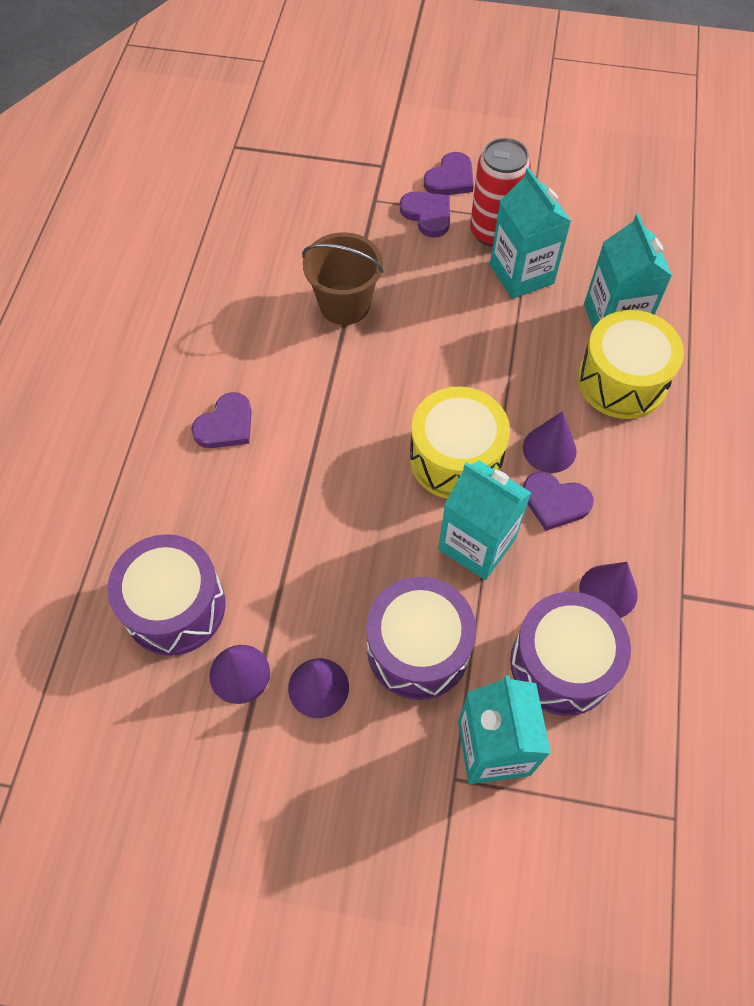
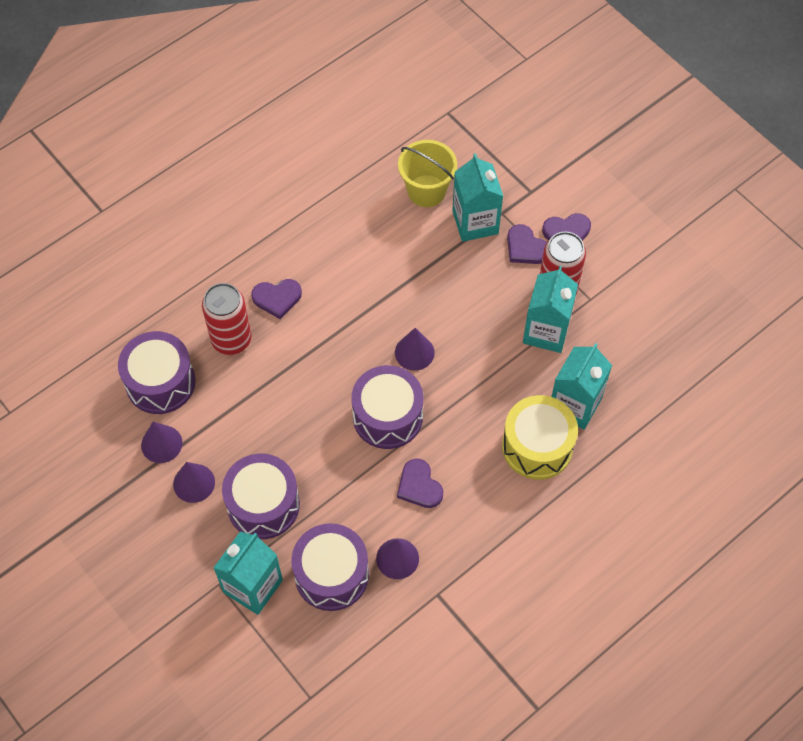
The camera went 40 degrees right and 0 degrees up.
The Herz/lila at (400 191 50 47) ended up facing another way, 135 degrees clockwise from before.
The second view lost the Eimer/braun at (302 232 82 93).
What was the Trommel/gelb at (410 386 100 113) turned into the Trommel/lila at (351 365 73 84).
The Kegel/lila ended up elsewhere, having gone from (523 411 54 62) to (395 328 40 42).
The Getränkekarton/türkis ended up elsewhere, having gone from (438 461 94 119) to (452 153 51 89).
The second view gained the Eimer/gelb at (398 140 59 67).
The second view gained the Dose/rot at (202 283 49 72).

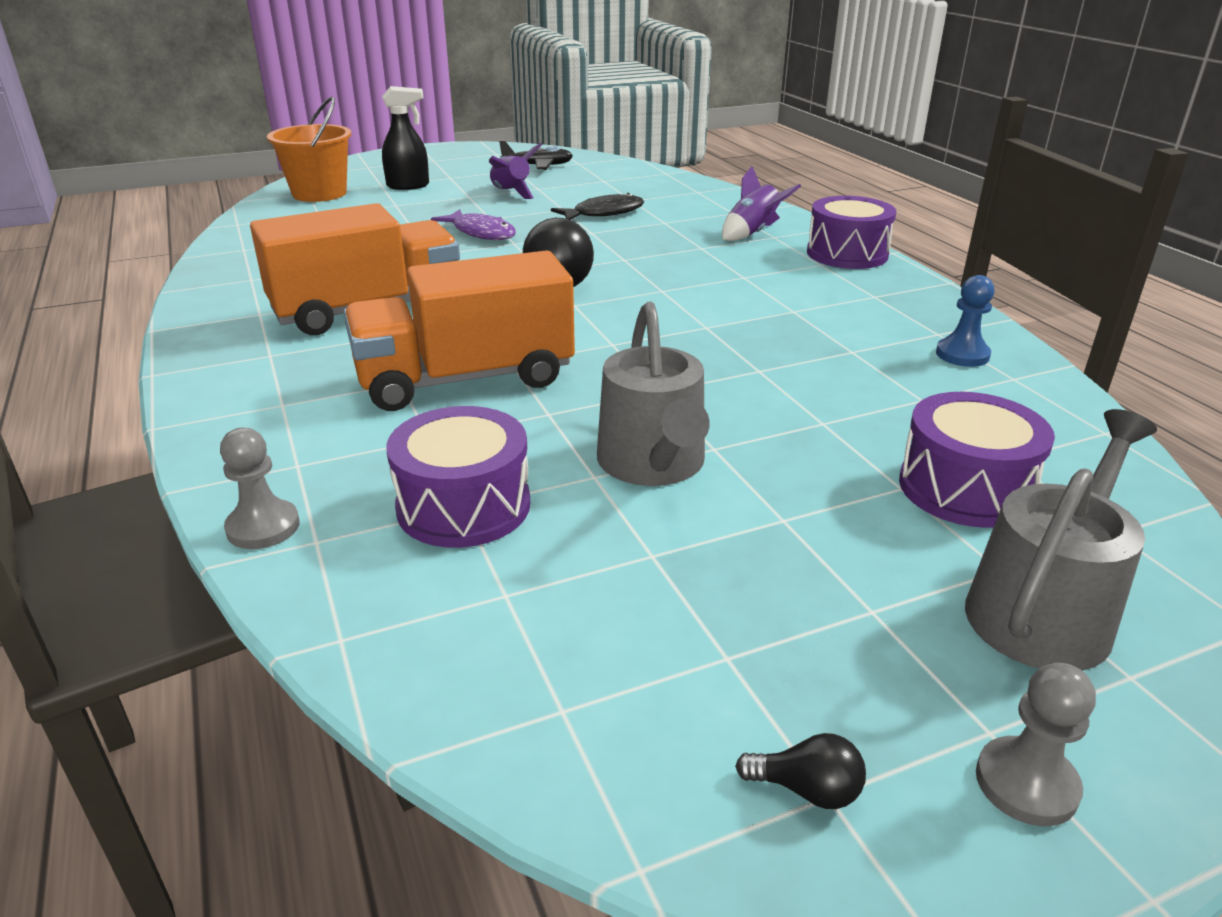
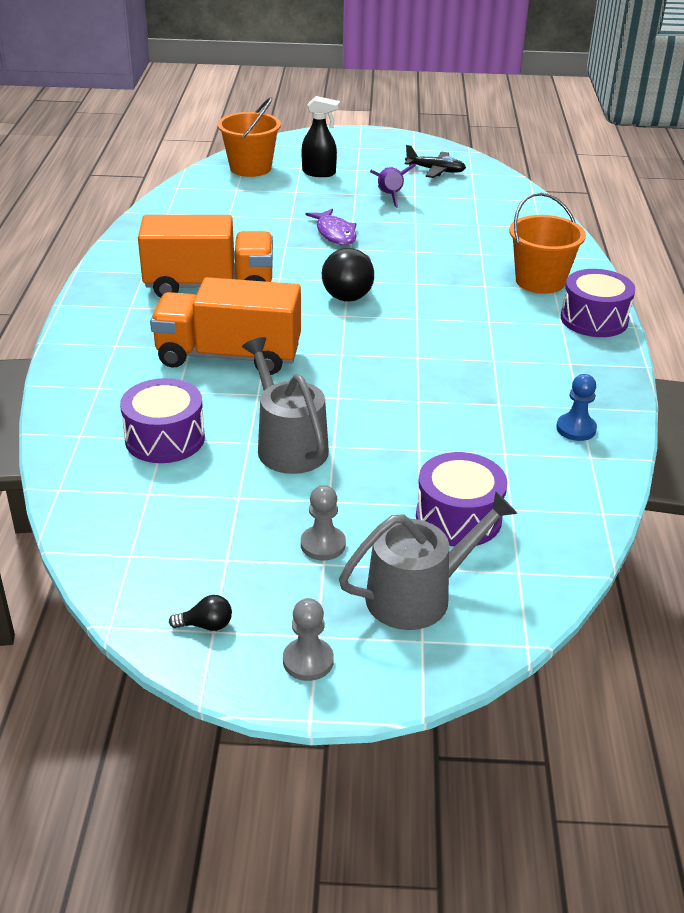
The camera went 25 degrees right and 5 degrees up.
Where the Rakete/lila stood at (722 166 79 75), the Eimer/orange came to stand at (509 192 77 102).
The second view lost the Fisch/schwarz at (551 193 93 27).
The Gießkanne/grau at (597 302 113 184) ended up facing another way, 135 degrees clockwise from before.
The Bauer/grau ended up elsewhere, having gone from (220 428 79 121) to (301 485 45 75).
The Glühbirne/schwarz at (735 733 131 76) ended up facing another way, 45 degrees counterclockwise from before.

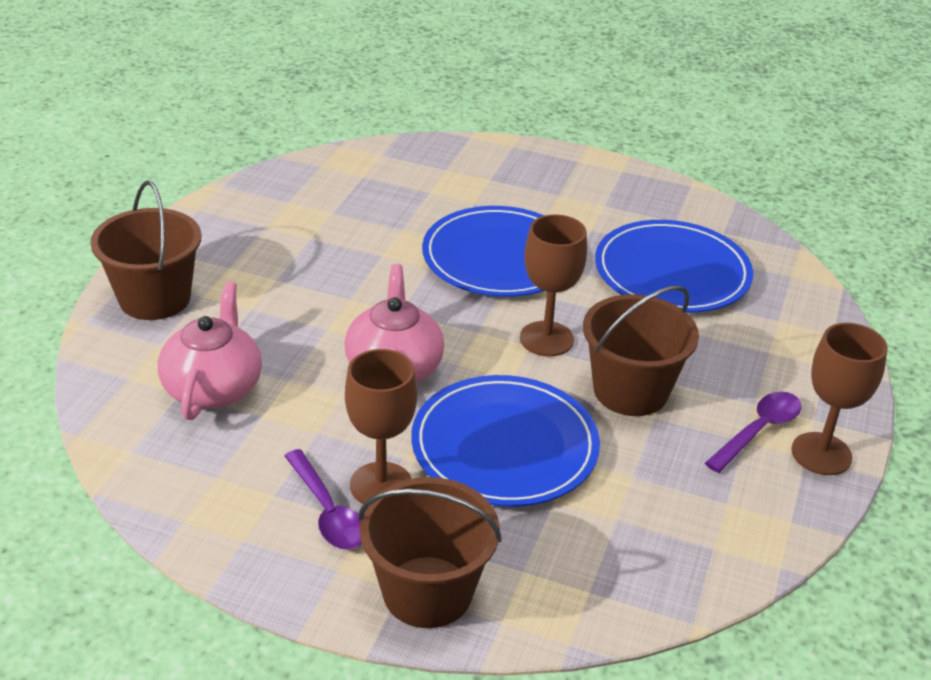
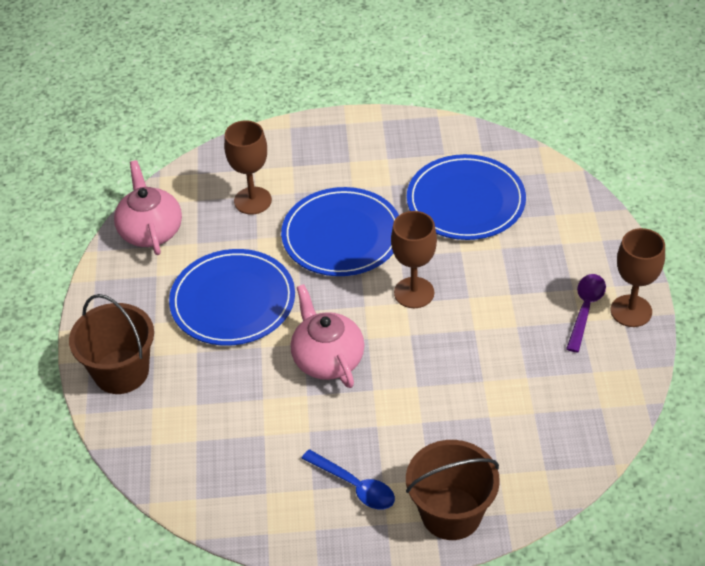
The camera went 20 degrees left and 10 degrees up.
The Teekanne/rosa ended up elsewhere, having gone from (158 281 104 139) to (114 160 68 95).
The second view lost the Eimer/braun at (583 286 116 130).
The Kelch/braun ended up elsewhere, having gone from (345 349 72 155) to (224 120 48 95).
The Teller/blau ended up elsewhere, having gone from (411 375 189 132) to (169 249 126 97).
What was the Löffel/lila at (285 449 77 101) turned into the Löffel/blau at (301 449 94 61).

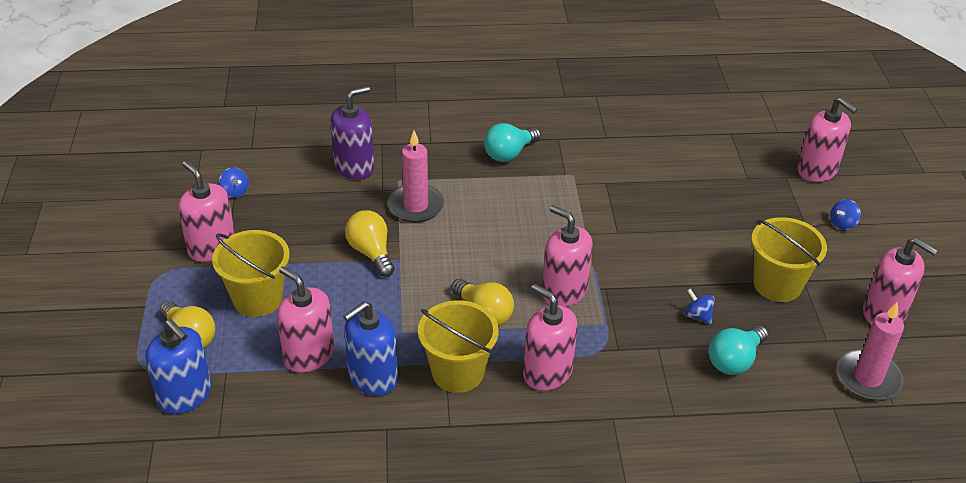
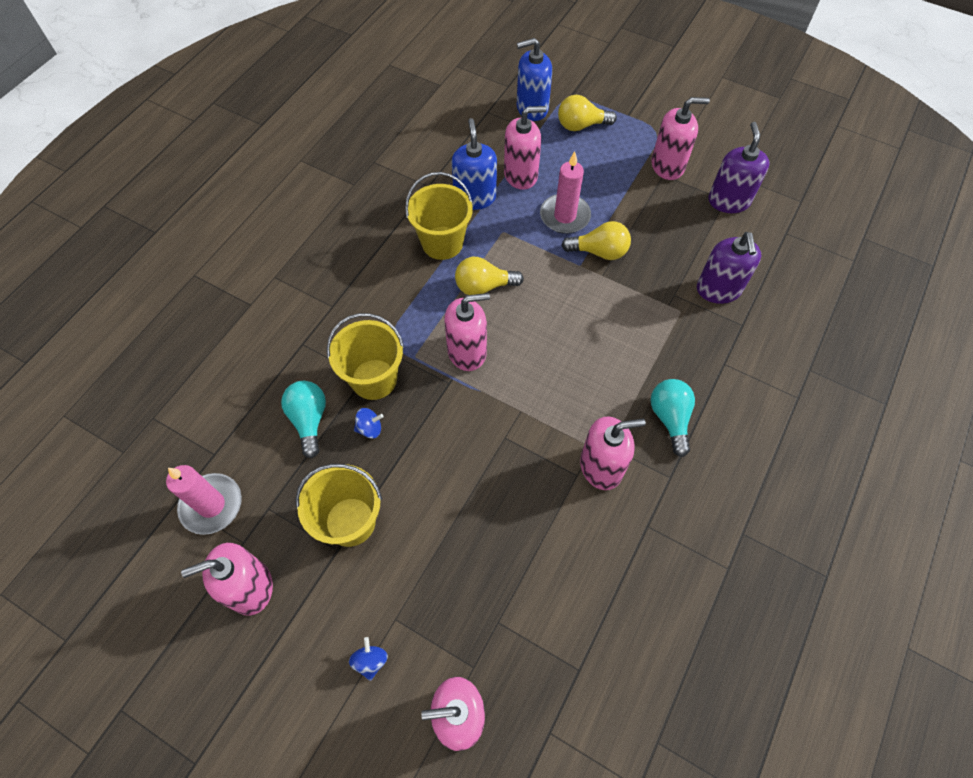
The camera went 125 degrees right and 20 degrees up.
The Kerze/rosa ended up elsewhere, having gone from (388 130 56 93) to (540 151 51 83).
Where the Kreisel/blau stood at (219 167 30 31), the Seifenspender/lila came to stand at (708 122 61 91).
The Eimer/gelb ended up elsewhere, having gone from (212 230 78 87) to (327 313 77 87).
The Seifenspender/rosa ended up elsewhere, having gone from (523 284 55 107) to (580 416 66 74).

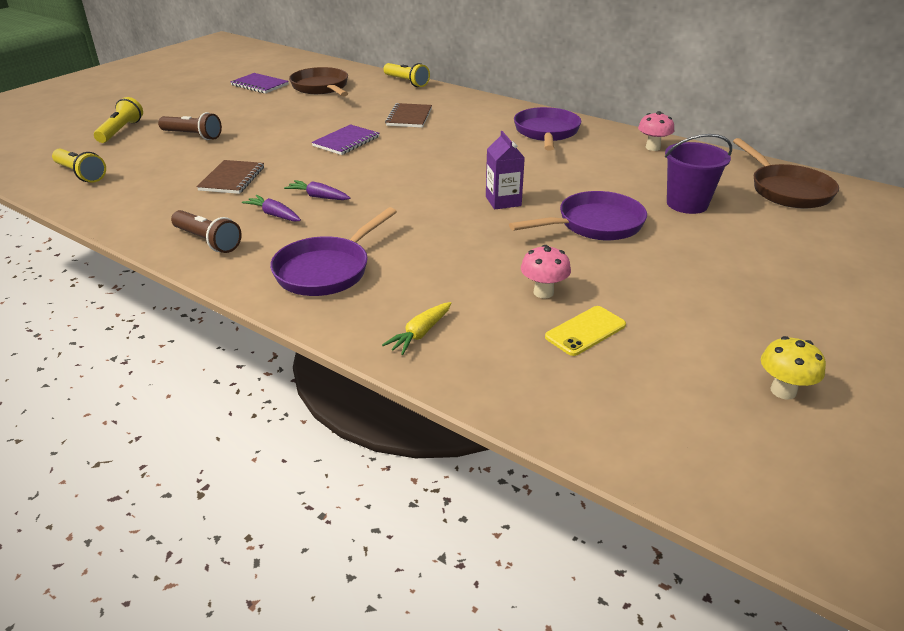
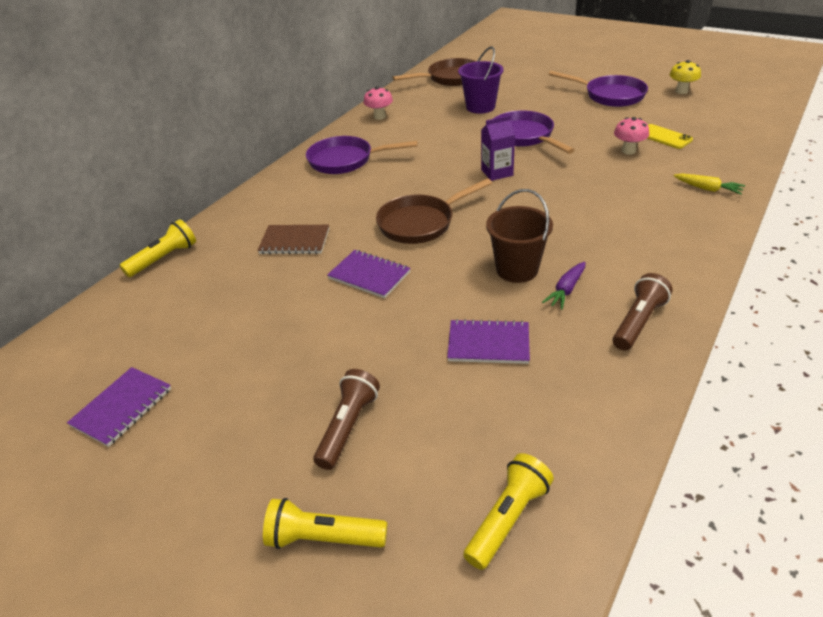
The camera went 90 degrees left and 5 degrees up.
The Pfanne/braun ended up elsewhere, having gone from (289 67 59 30) to (376 178 116 66).
What was the Notizbuch/braun at (197 160 67 34) turned into the Notizbuch/lila at (447 319 83 45).
Where the Karotte/lila stood at (284 180 66 20), the Eimer/braun came to stand at (486 189 67 94).
The Pfanne/lila ended up elsewhere, having gone from (270 207 127 89) to (549 71 99 36).

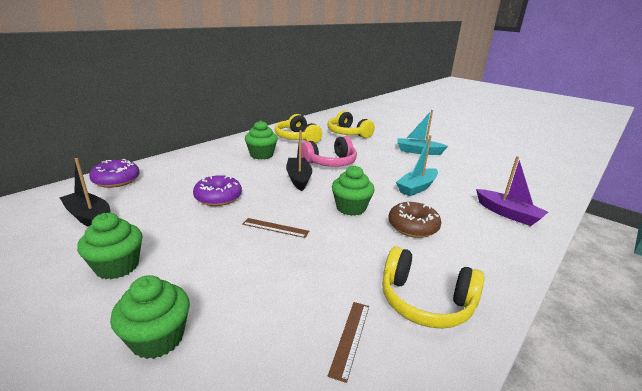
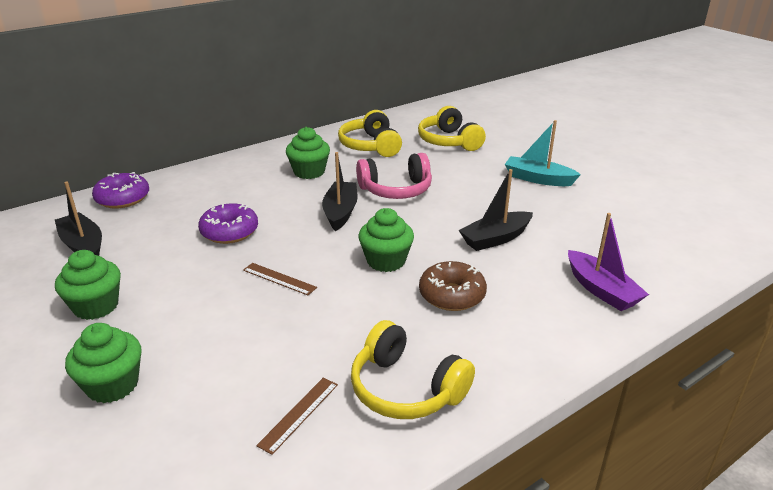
The camera went 15 degrees right and 5 degrees up.
What was the Boot/türkis at (396 135 42 61) turned into the Boot/schwarz at (459 169 74 82).

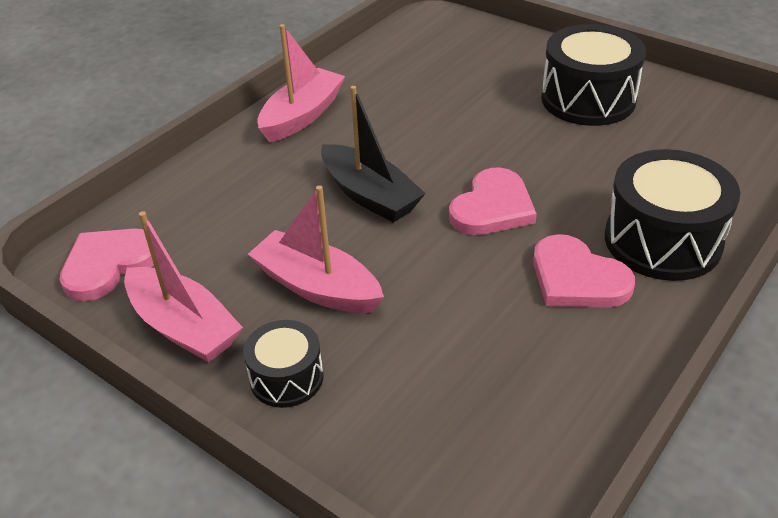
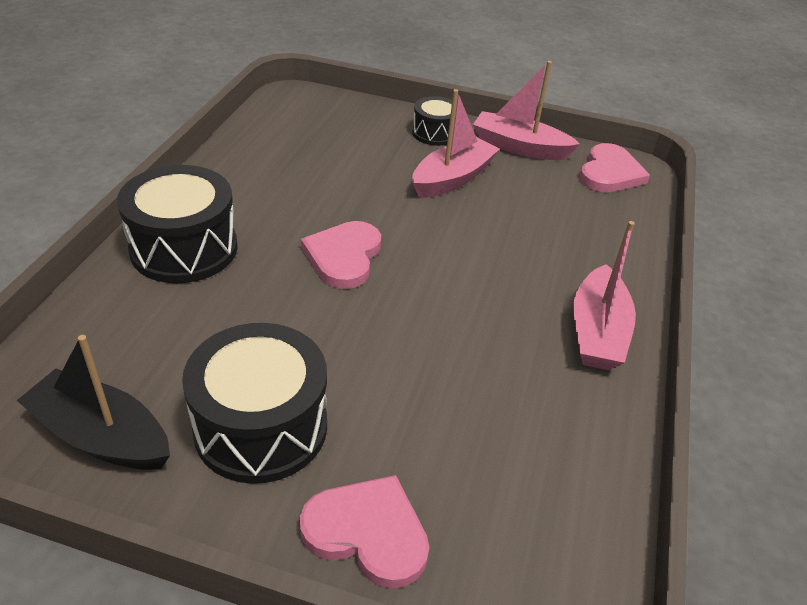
The camera went 155 degrees right and 0 degrees up.
The Boot/schwarz ended up elsewhere, having gone from (321 86 105 137) to (16 335 154 135).
The Boot/rosa at (248 185 136 128) ended up facing another way, 60 degrees counterclockwise from before.
The Herz/rosa ended up elsewhere, having gone from (533 234 102 73) to (300 475 129 114).

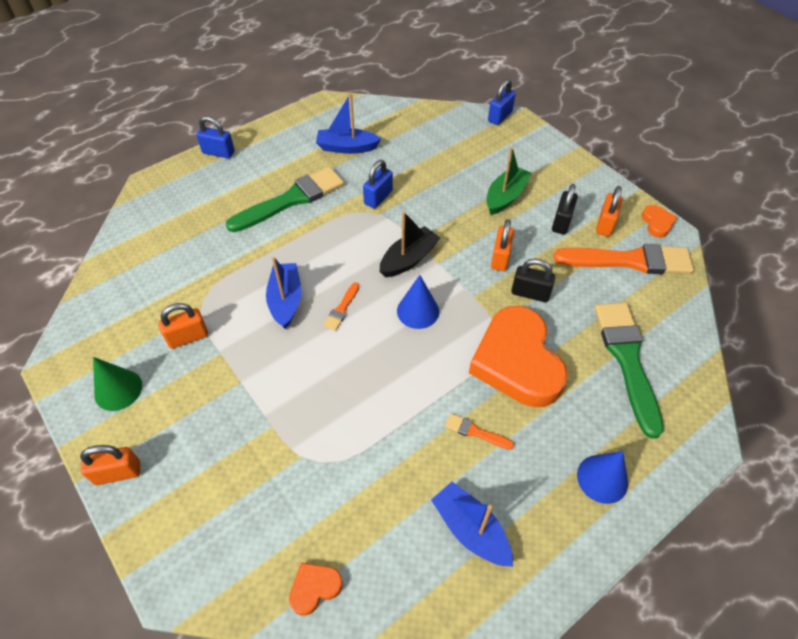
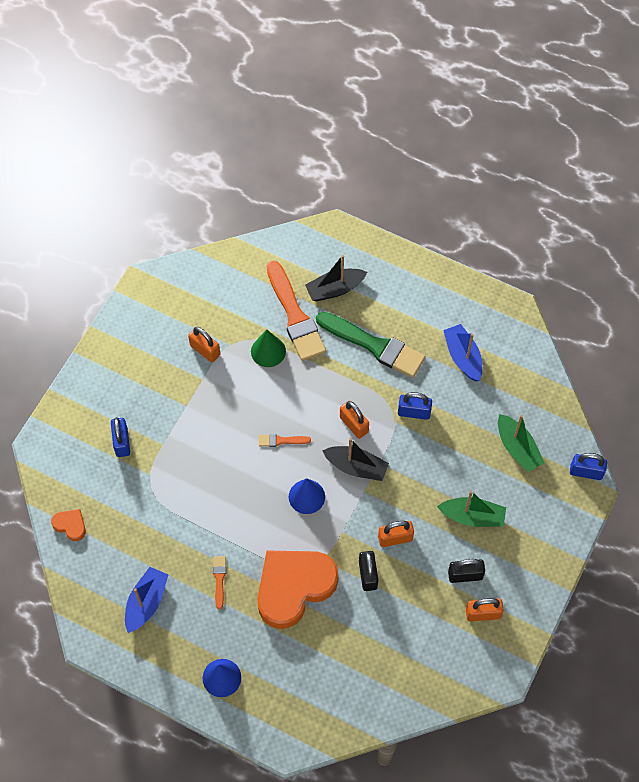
The camera went 65 degrees right and 10 degrees up.
The Vorhängeschloss/blau ended up elsewhere, having gone from (196 116 39 42) to (111 417 19 40).
The second view lost the Herz/orange at (641 205 36 33).
The Pinsel/orange ended up elsewhere, having gone from (553 244 141 30) to (267 260 59 101).
The second view lost the Boot/blau at (266 257 35 72).
The second view lost the Pinsel/grün at (595 303 69 136).
The Kegel/grün ended up elsewhere, having gone from (93 357 49 54) to (251 330 35 37).
The Vorhängeschloss/orange ended up elsewhere, having gone from (80 445 60 40) to (340 401 29 38).
The second view gained the Boot/schwarz at (305 255 62 46).
The second view gained the Boot/grün at (498 414 46 58).

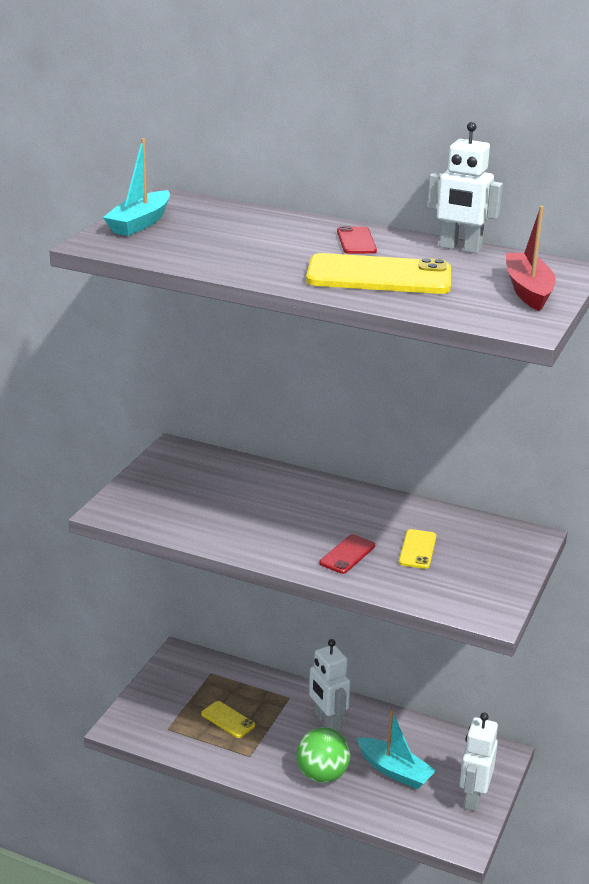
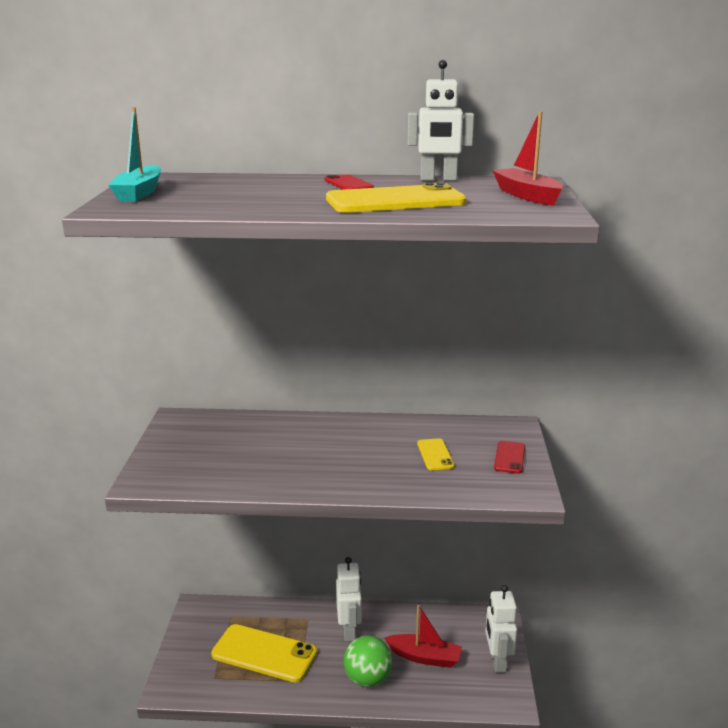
The camera went 20 degrees left and 5 degrees down.
The Handy/rot ended up elsewhere, having gone from (320 534 55 40) to (494 441 31 33).
The Roboter/weiß at (309 639 41 92) ended up facing another way, 135 degrees counterclockwise from before.
The size of the Handy/gelb at (201 701 54 37) changed by a factor of 2.02.
What was the Boot/türkis at (356 710 81 79) turned into the Boot/rot at (385 605 77 63).

